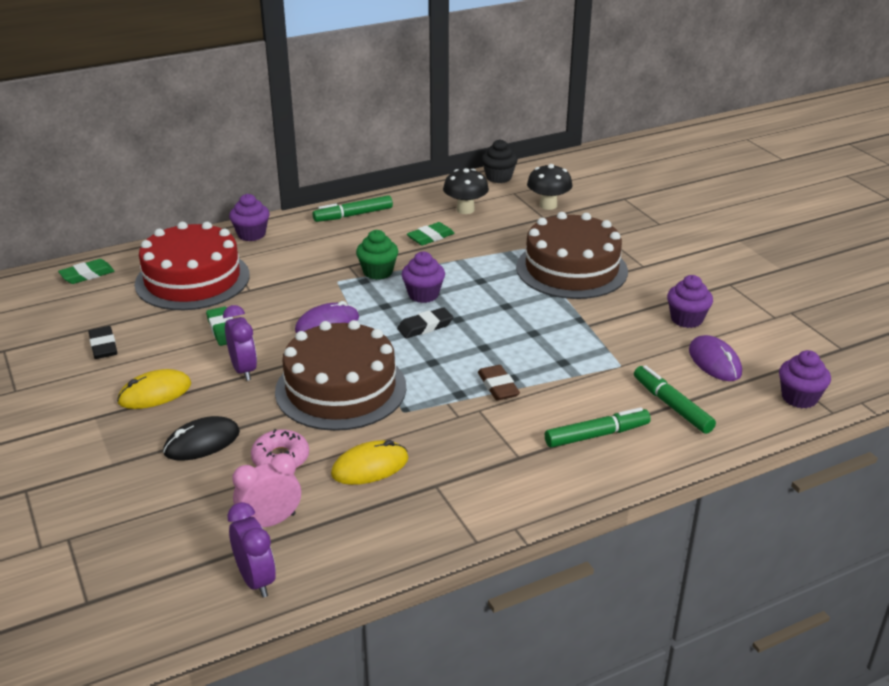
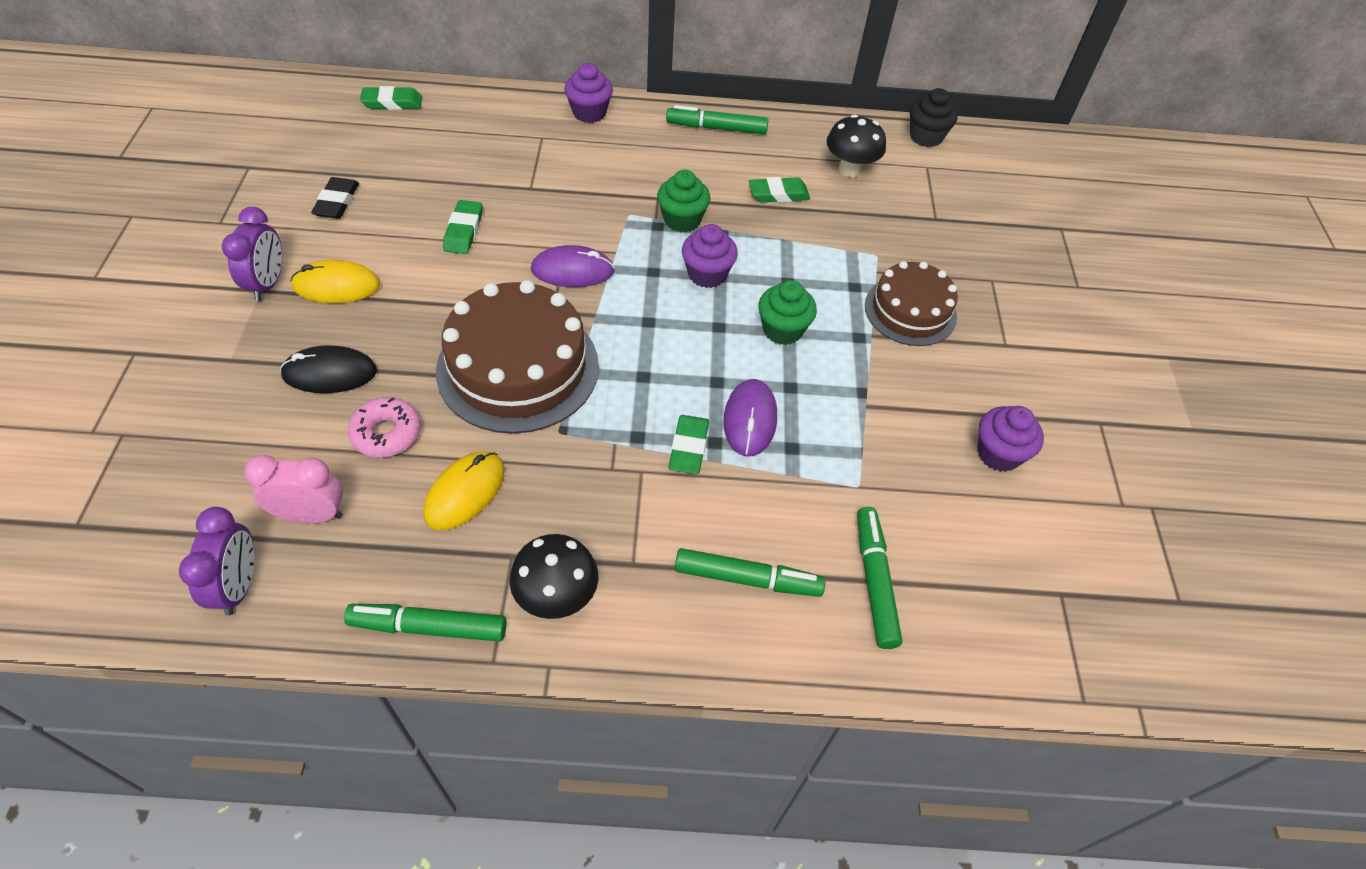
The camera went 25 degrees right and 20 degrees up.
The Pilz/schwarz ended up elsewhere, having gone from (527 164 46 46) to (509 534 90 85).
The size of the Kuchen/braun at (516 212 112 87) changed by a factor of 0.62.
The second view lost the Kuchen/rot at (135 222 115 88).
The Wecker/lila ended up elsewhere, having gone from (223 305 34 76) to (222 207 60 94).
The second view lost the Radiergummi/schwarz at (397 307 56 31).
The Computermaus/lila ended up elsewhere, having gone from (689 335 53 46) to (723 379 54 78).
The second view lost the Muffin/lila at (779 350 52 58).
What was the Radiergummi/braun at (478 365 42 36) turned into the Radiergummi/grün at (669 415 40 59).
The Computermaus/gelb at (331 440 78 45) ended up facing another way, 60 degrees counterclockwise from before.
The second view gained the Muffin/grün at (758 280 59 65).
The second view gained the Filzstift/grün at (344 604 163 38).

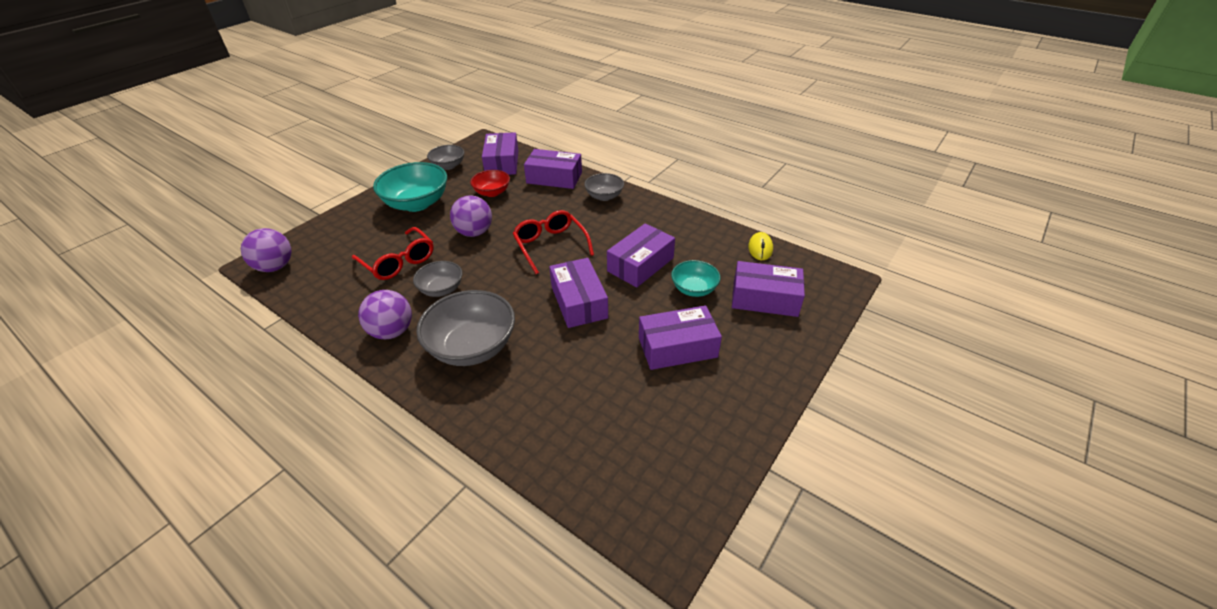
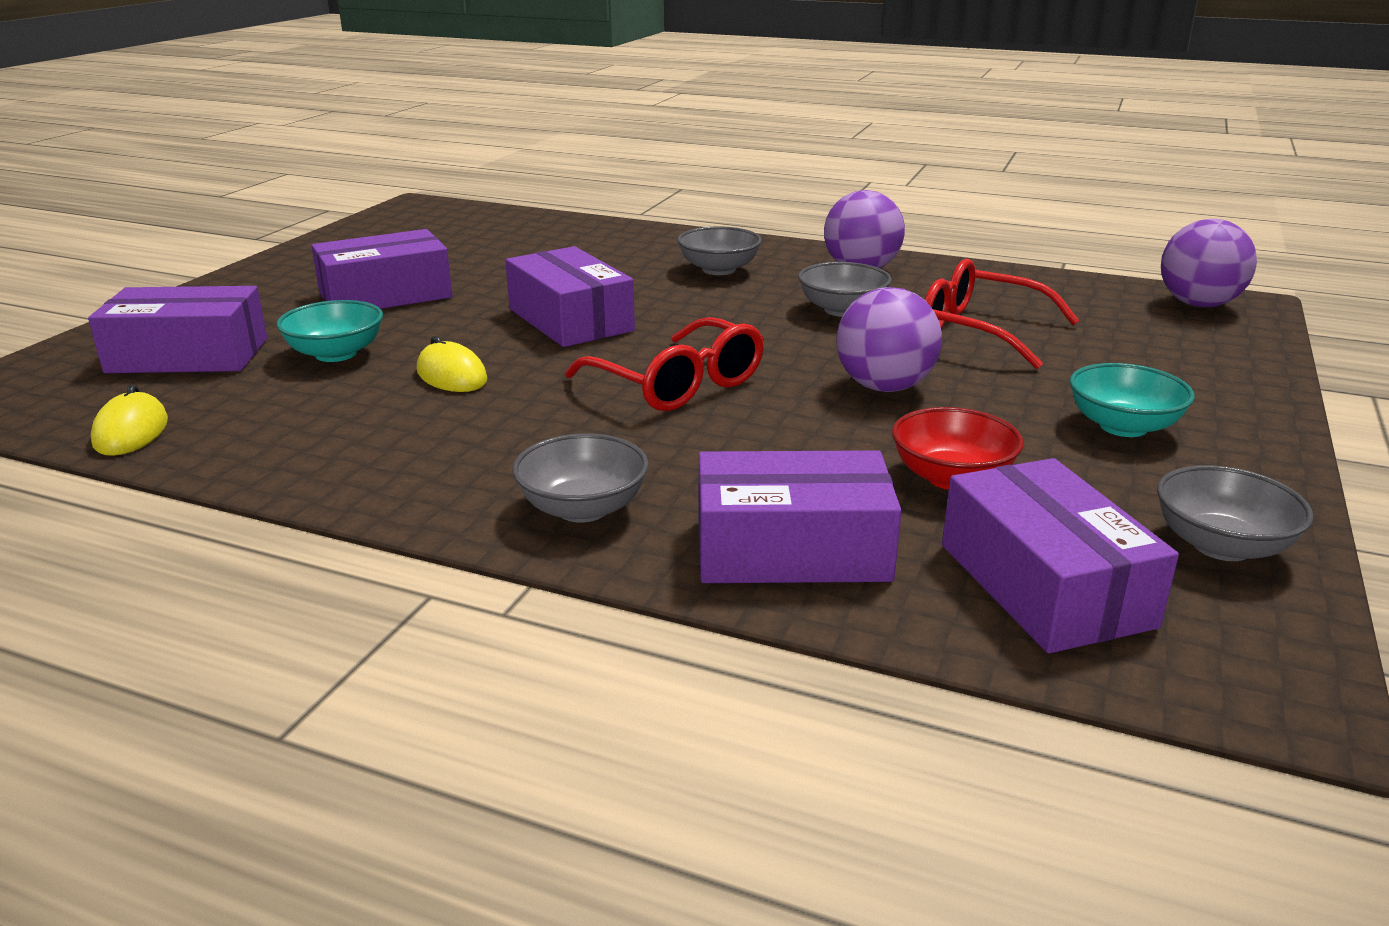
The camera went 165 degrees right and 15 degrees down.
The size of the Schüssel/türkis at (373 162 74 50) changed by a factor of 0.57.
Where the Schachtel/lila stood at (607 223 68 65), the Computermaus/gelb came to stand at (417 336 70 56).
The size of the Schüssel/grau at (416 290 99 76) changed by a factor of 0.57.

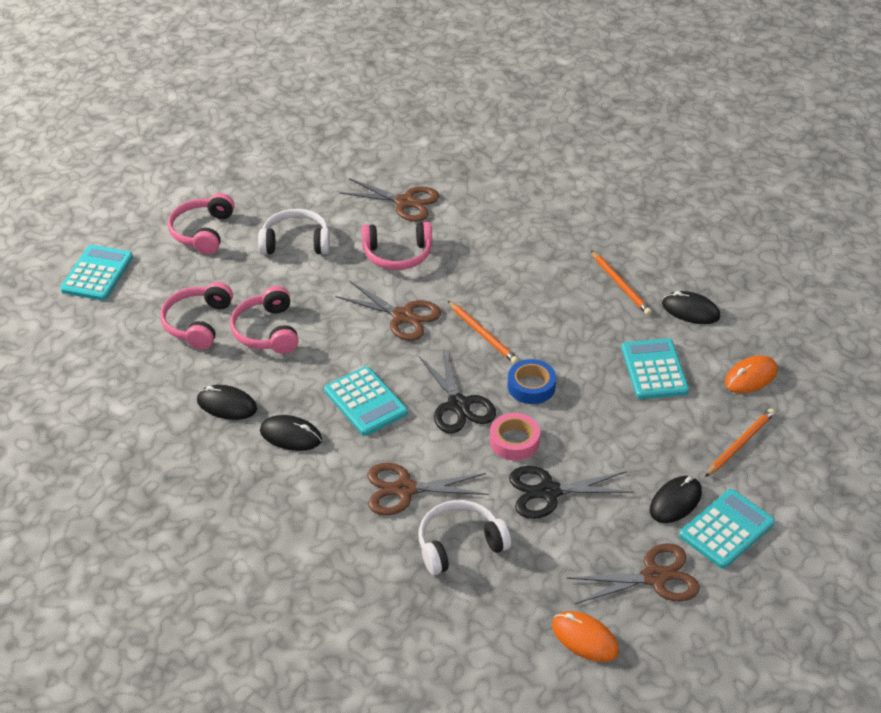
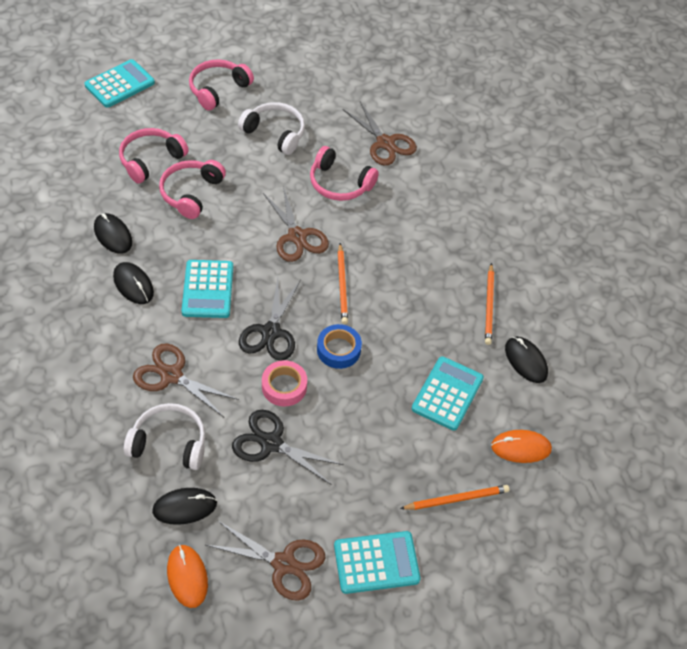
The camera went 30 degrees right and 10 degrees up.
The Computermaus/schwarz ended up elsewhere, having gone from (650 476 52 47) to (152 488 65 37).

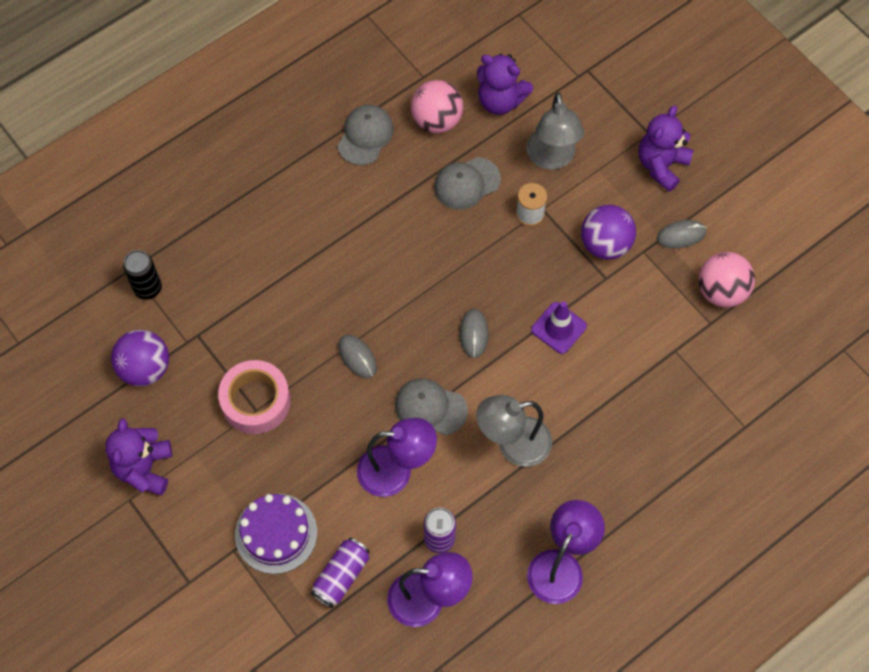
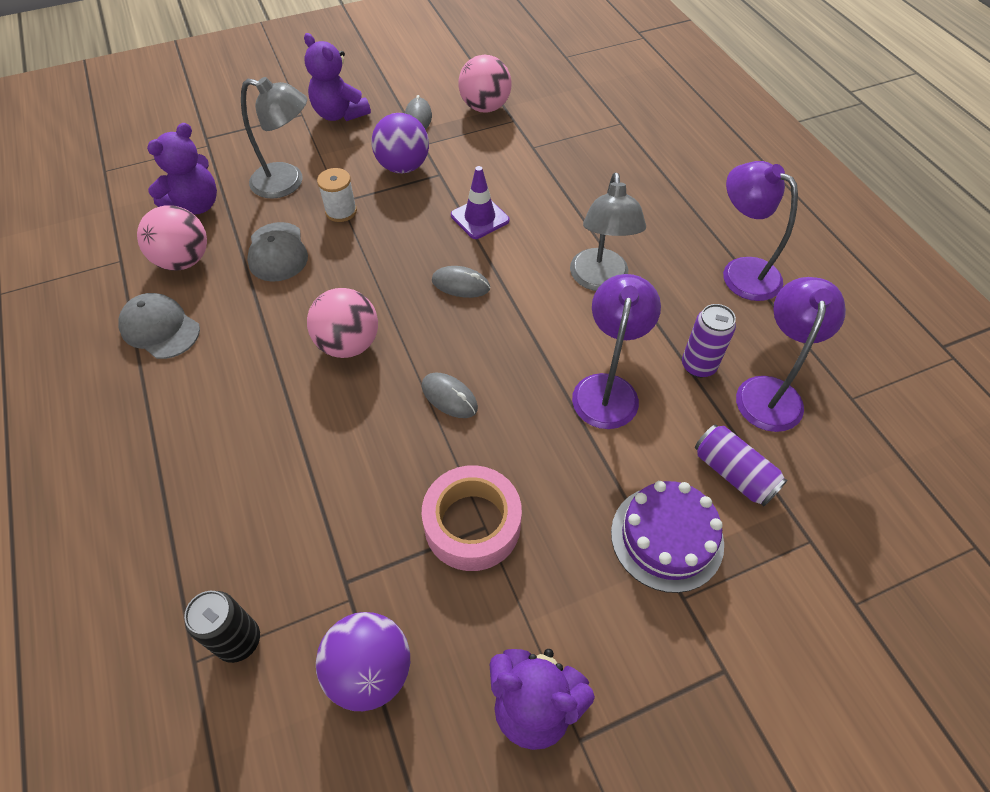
The camera went 75 degrees left and 10 degrees down.
The Computermaus/grau at (338 335 39 43) ended up facing another way, 60 degrees clockwise from before.
The second view lost the Kappe/grau at (395 378 73 57).
The second view gained the Ball/rosa at (307 288 71 70).

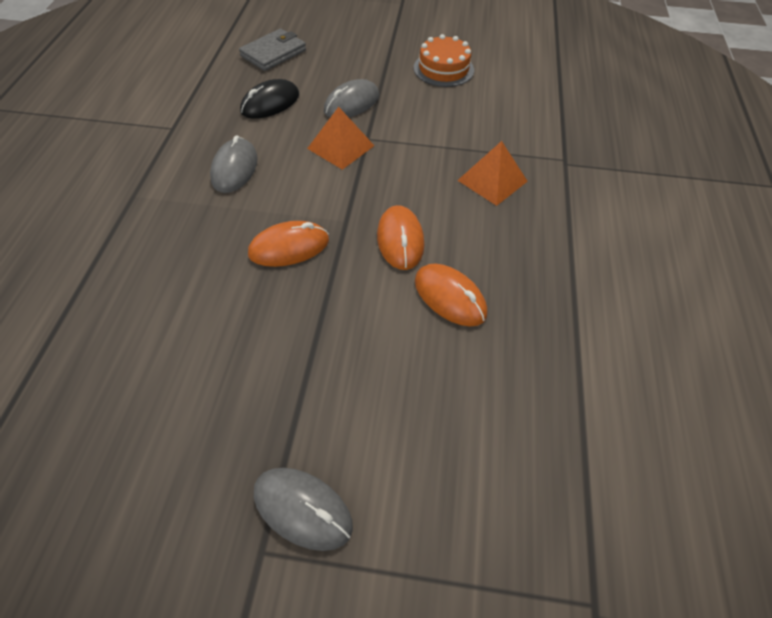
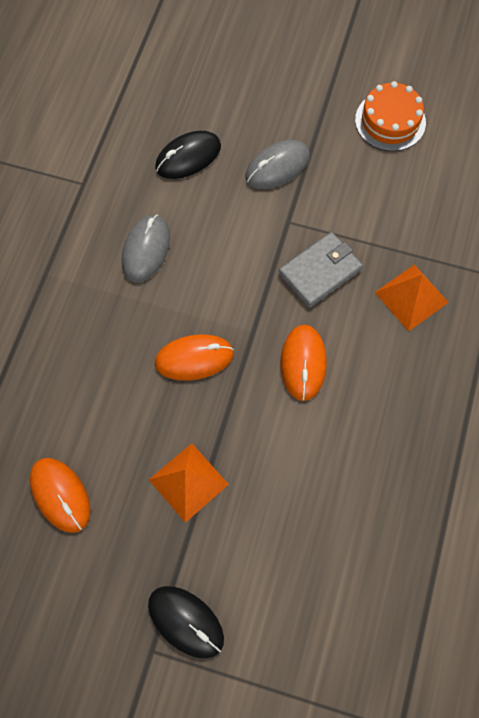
The camera went 10 degrees right and 15 degrees up.
The Geldbörse/grau ended up elsewhere, having gone from (239 28 67 43) to (279 232 84 76).
The Pyramide/orange ended up elsewhere, having gone from (307 107 67 63) to (149 443 80 80).
The Computermaus/orange ended up elsewhere, having gone from (415 263 72 63) to (30 458 60 75).
What was the Computermaus/grau at (254 468 99 83) turned into the Computermaus/schwarz at (148 586 76 72).

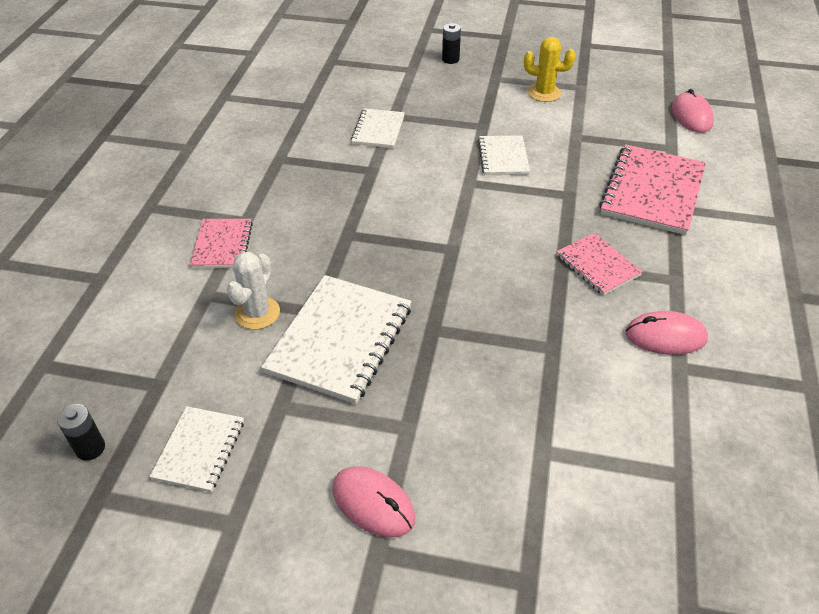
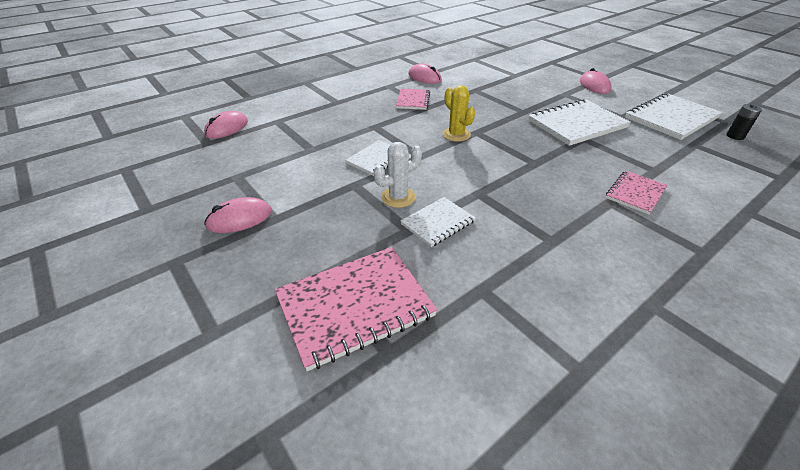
The camera went 140 degrees left and 5 degrees down.
The second view lost the Batterie/schwarz at (442 23 19 41).
The Kaktus/gelb ended up elsewhere, having gone from (524 37 52 65) to (443 85 32 57).
The Notizbuch/rosa ended up elsewhere, having gone from (599 144 107 91) to (275 247 162 124).
The Kaktus/weiß ended up elsewhere, having gone from (227 252 53 78) to (373 142 49 66).
The size of the Notizbuch/weiß at (150 406 94 86) changed by a factor of 1.78.
The second view gained the Computermaus/rosa at (204 197 68 36).

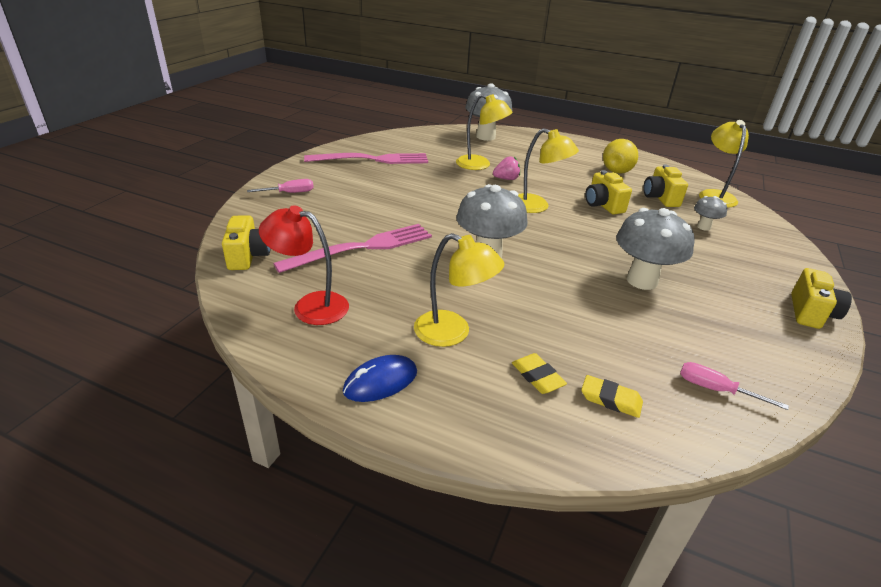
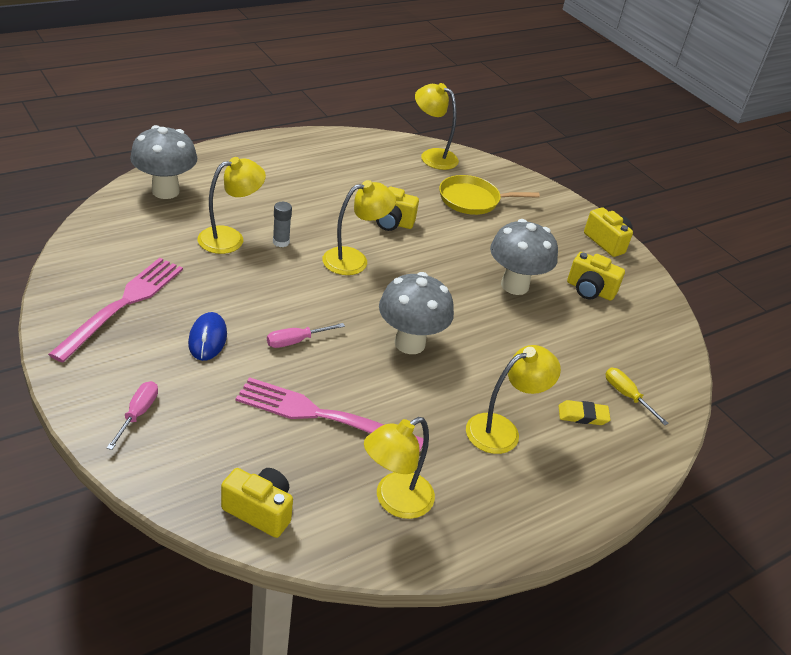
The camera went 60 degrees left and 5 degrees up.
The second view lost the Birne/gelb at (603 139 35 35).
Where the Erdbeere/rosa stood at (493 156 27 24), the Klebestift/grau came to stand at (273 202 19 45).
The Kamera/gelb ended up elsewhere, having gone from (643 165 45 42) to (567 252 58 49).
Where the Pilz/grau stood at (694 196 33 35), the Pfanne/gelb came to stand at (439 175 101 40).
What was the Lampe/rot at (259 205 90 120) turned into the Lampe/gelb at (364 417 71 102).
The Gabel/rosa at (273 224 159 49) ended up facing another way, 75 degrees counterclockwise from before.
The Computermaus/blau ended up elsewhere, having gone from (343 355 74 47) to (188 312 39 49).
The Schraubenzieher/rosa ended up elsewhere, having gone from (680 362 109 48) to (267 323 78 25).
Where the Radiergummi/gelb stood at (581 375 62 43), the Schraubenzieher/gelb came to stand at (605 368 64 57).

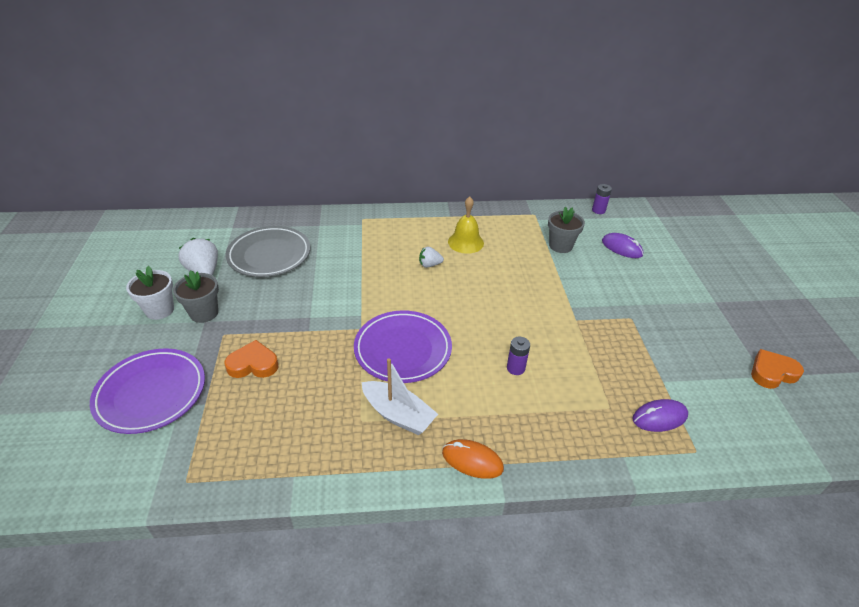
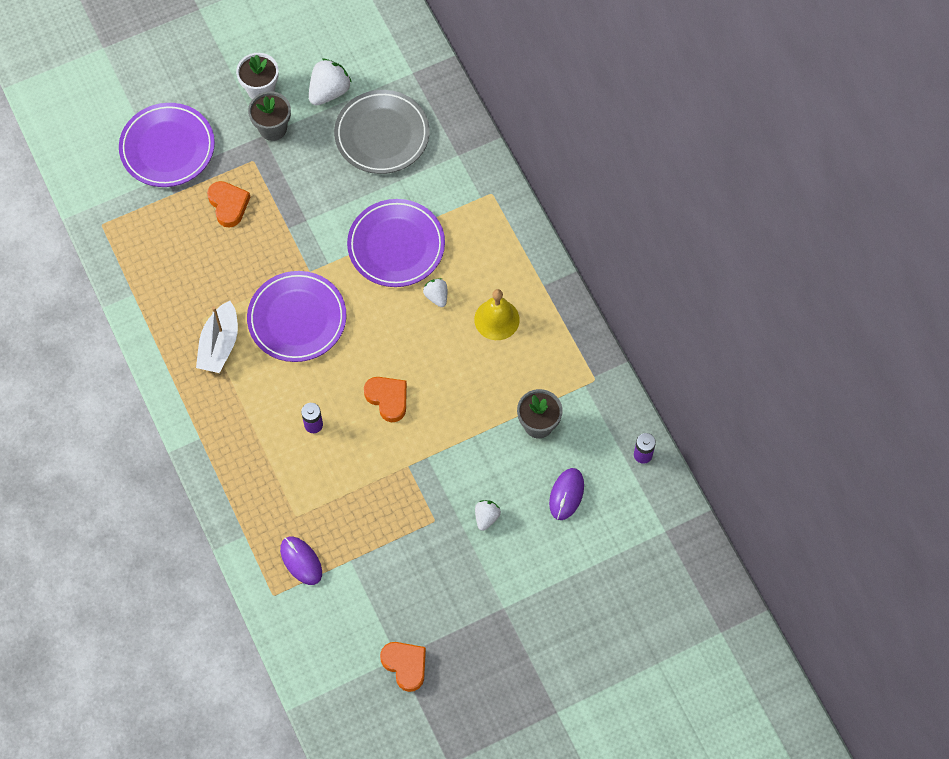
The camera went 70 degrees right and 25 degrees up.
The second view lost the Computermaus/orange at (442 439 62 40).
The second view gained the Teller/lila at (347 199 98 88).
The second view gained the Herz/orange at (364 377 43 45).
The second view gained the Erdbeere/weiß at (475 500 26 31).

